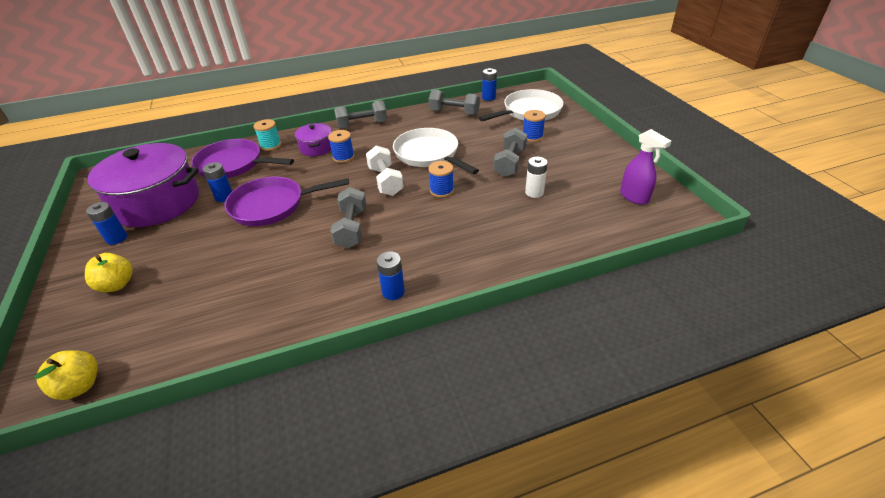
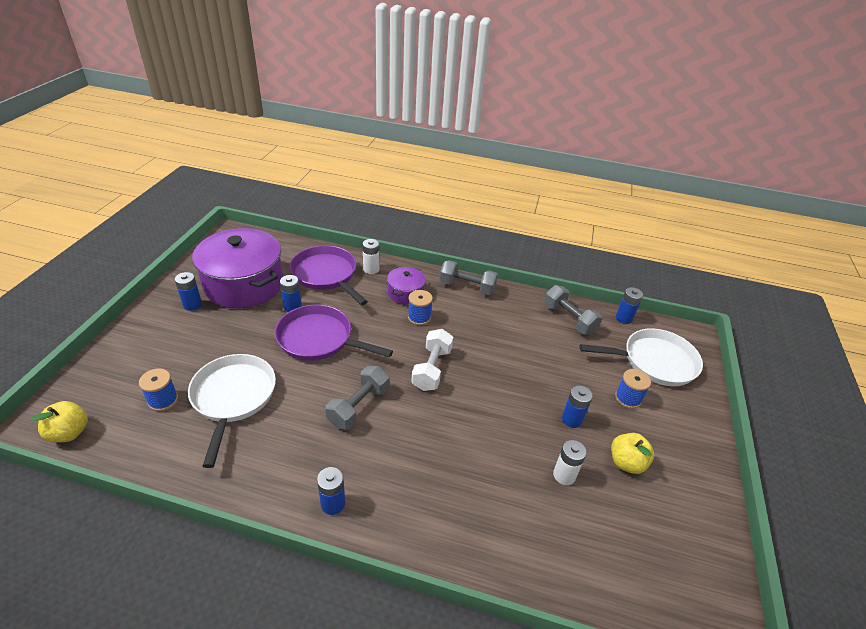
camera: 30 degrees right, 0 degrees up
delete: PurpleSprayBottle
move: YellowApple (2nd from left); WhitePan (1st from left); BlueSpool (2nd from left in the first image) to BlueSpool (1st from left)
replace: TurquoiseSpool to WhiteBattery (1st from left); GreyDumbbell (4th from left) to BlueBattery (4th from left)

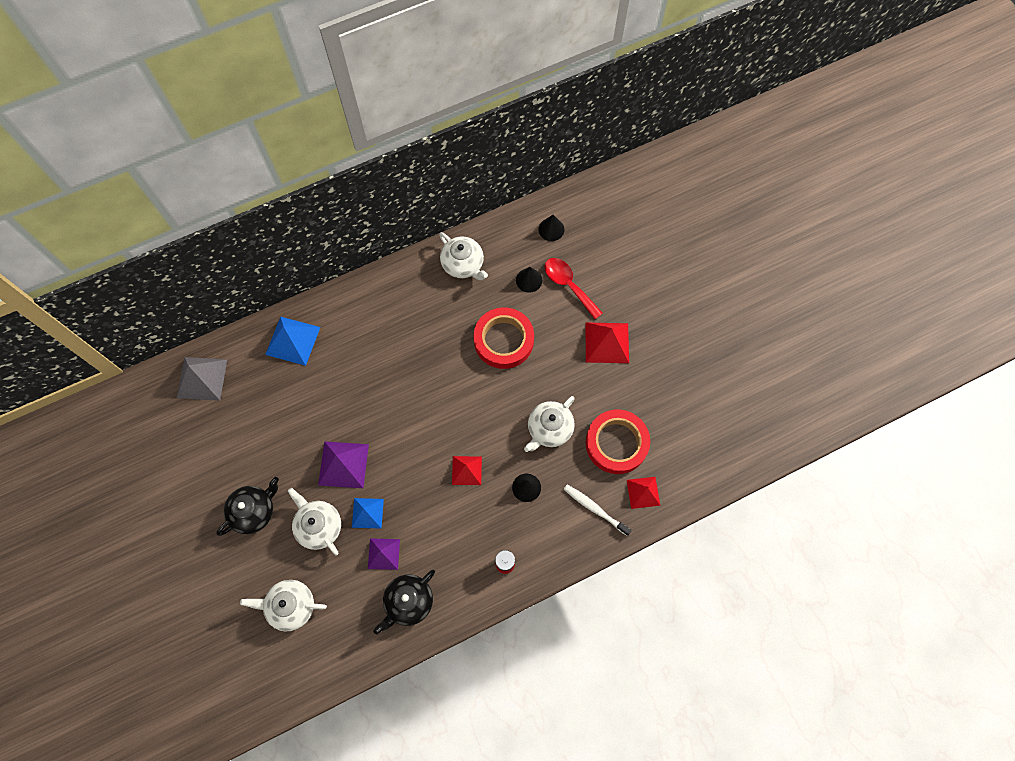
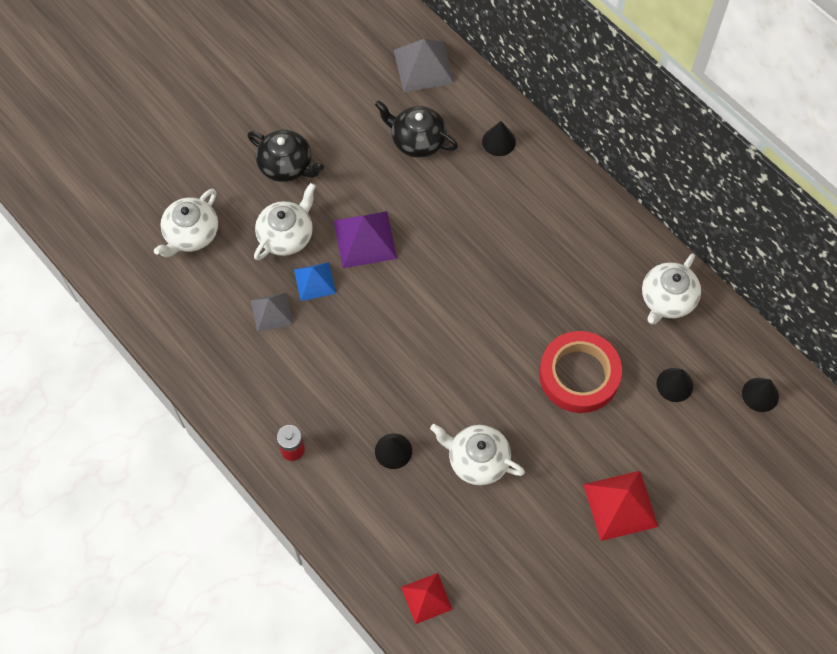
camera: 75 degrees right, 5 degrees down
delete: RedPyramid (1st from left); RedSpoon; WhiteToothbrush; RedTape (2nd from left)
move: BlackTeapot (2nd from left)
replace: BluePyramid (1st from left) to BlackCone (2nd from left)
recolor: PurplePyramid (2nd from left) to GreyPyramid (1st from left)
rotate: WhiteTeapot (1st from left) 135 degrees counterclockwise

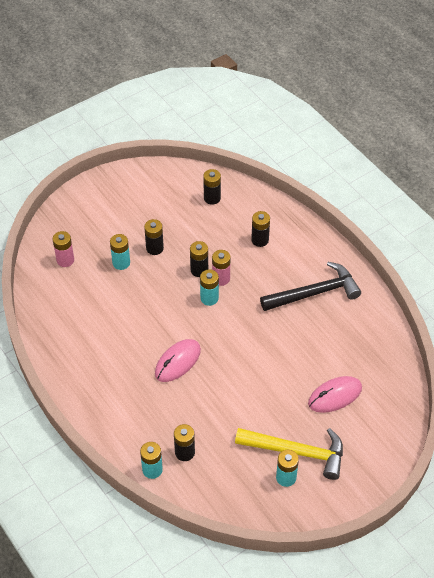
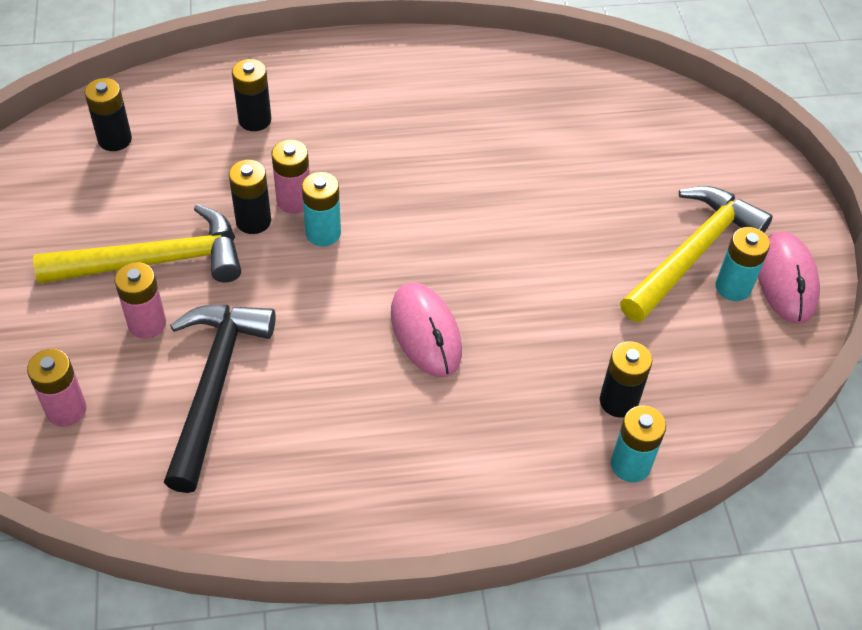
camera: 65 degrees left, 0 degrees up
move: BlackHammer; PinkMouse (2nd from left)
replace: BlackBattery (1st from left) to YellowHammer (1st from left)
recolor: TurquoiseBattery (1st from left) to PinkBattery (2nd from left)

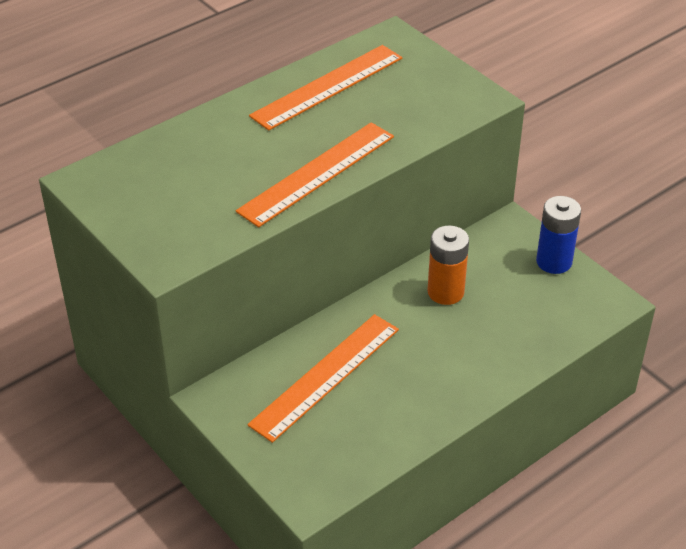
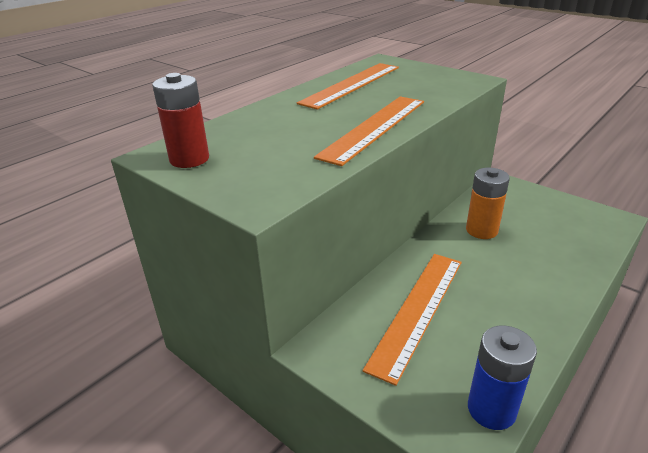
camera: 10 degrees left, 10 degrees down
insert: RedBattery
move: BlueBattery

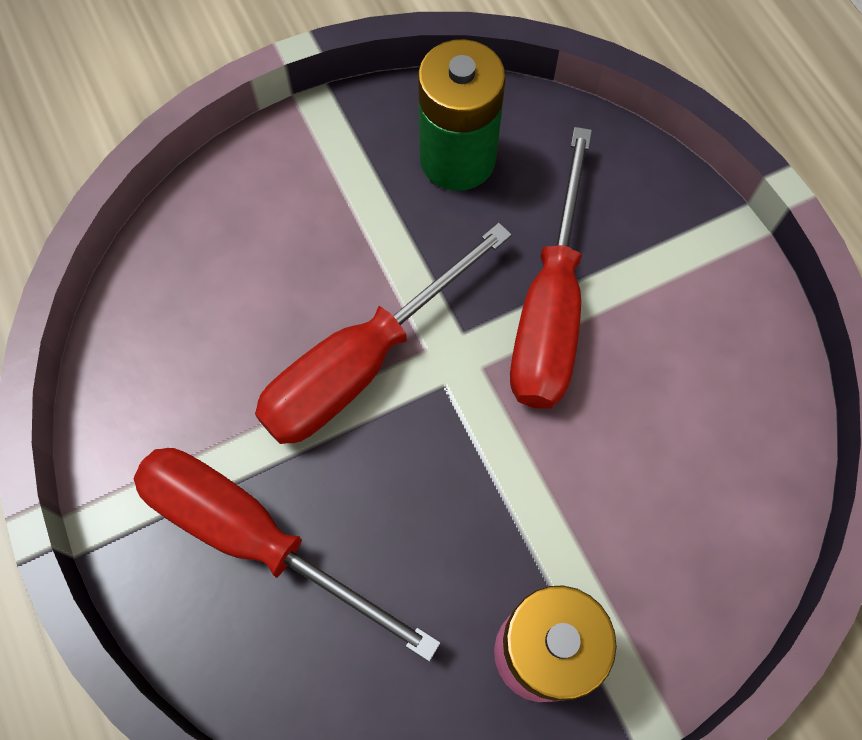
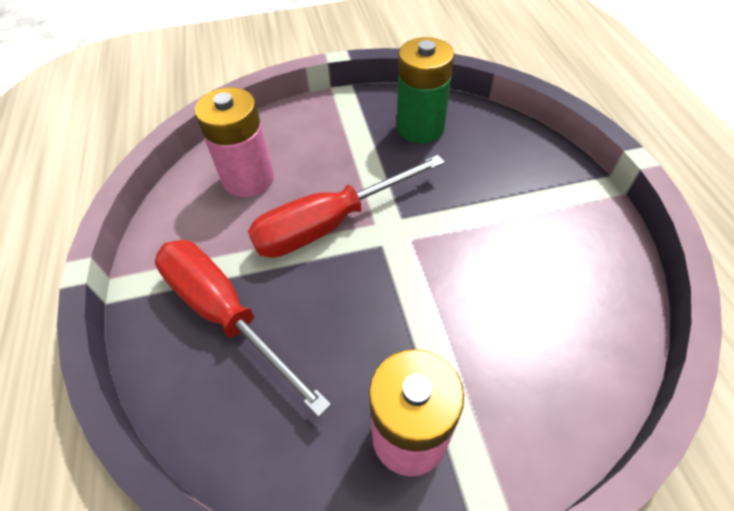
camera: 15 degrees right, 15 degrees down
delete: RedScrewdriver (3rd from left)
insert: PinkBattery (1st from left)

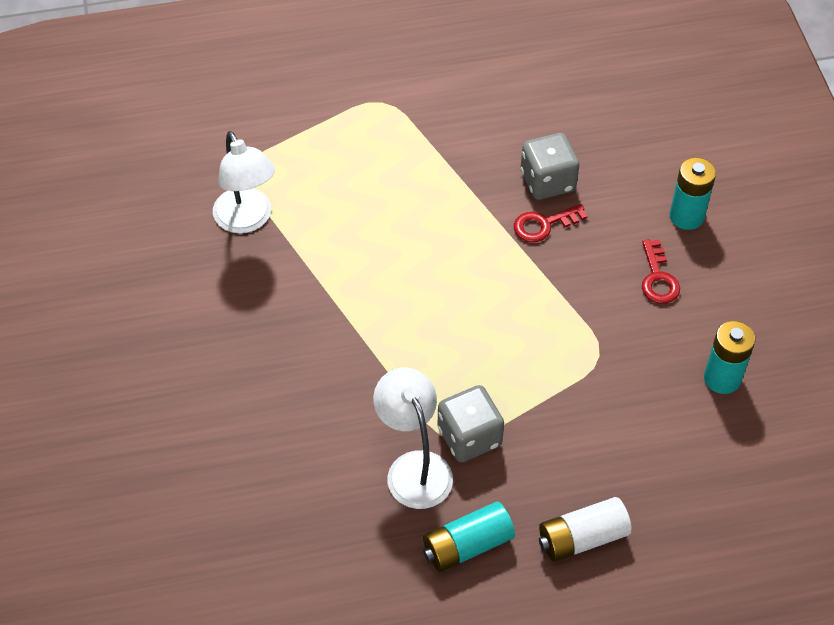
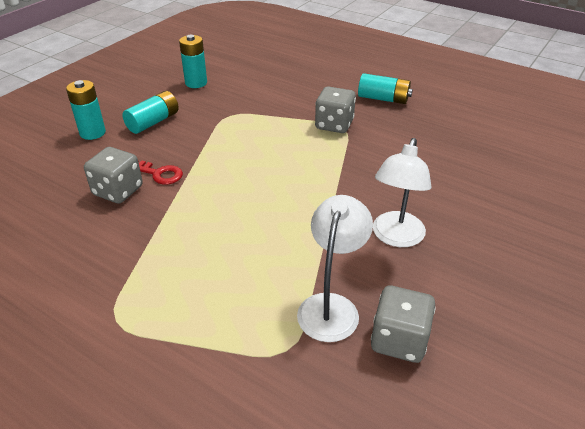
camera: 135 degrees left, 15 degrees down
delete: WhiteBattery
insert: GreyDice (3rd from left)
move: WhiteLamp (2nd from left)
replace: RedKey (2nd from left) to TurquoiseBattery (2nd from left)

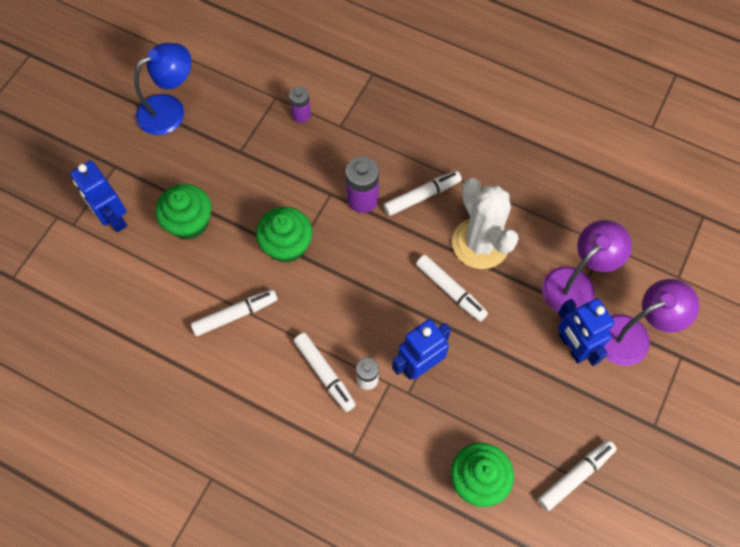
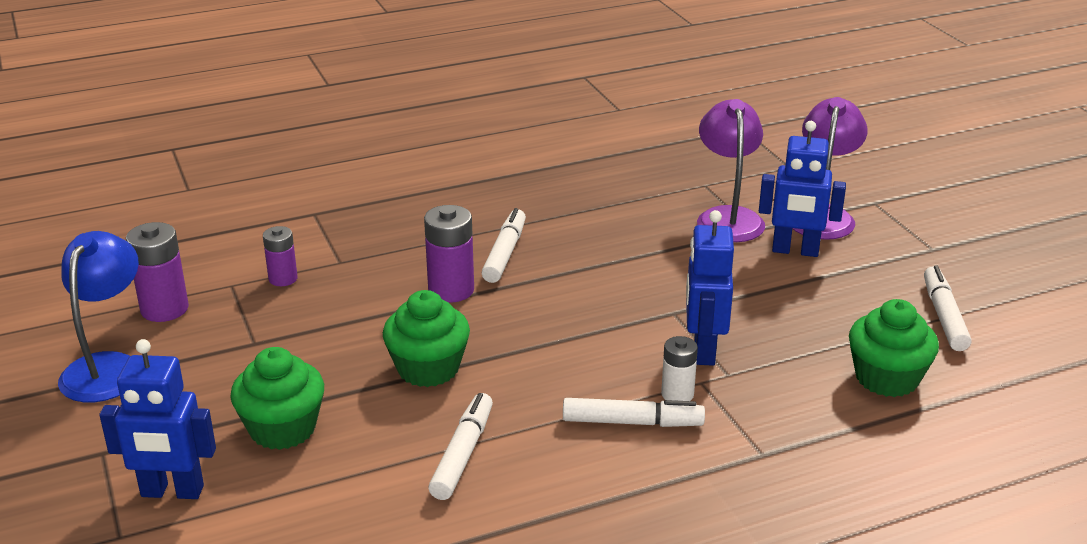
camera: 50 degrees left, 35 degrees down
delete: WhiteMarker (4th from left); WhiteCactus
insert: PurpleBattery (1st from left)

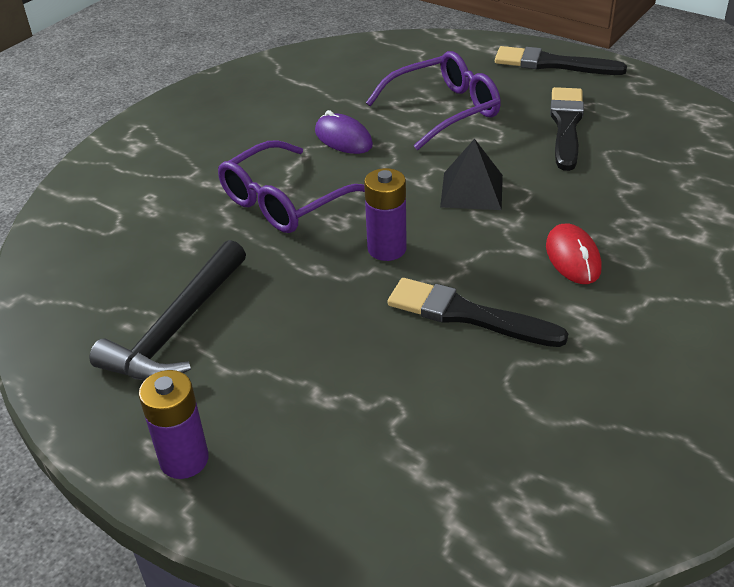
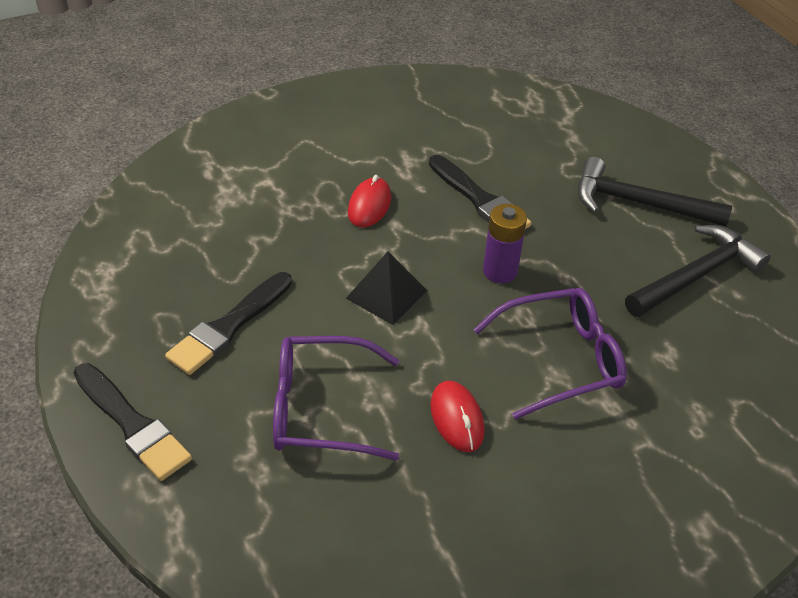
camera: 155 degrees left, 5 degrees up
delete: PurpleBattery (1st from left)
insert: BlackHammer (1st from left)
recolor: PurpleMouse to RedMouse (2nd from left)

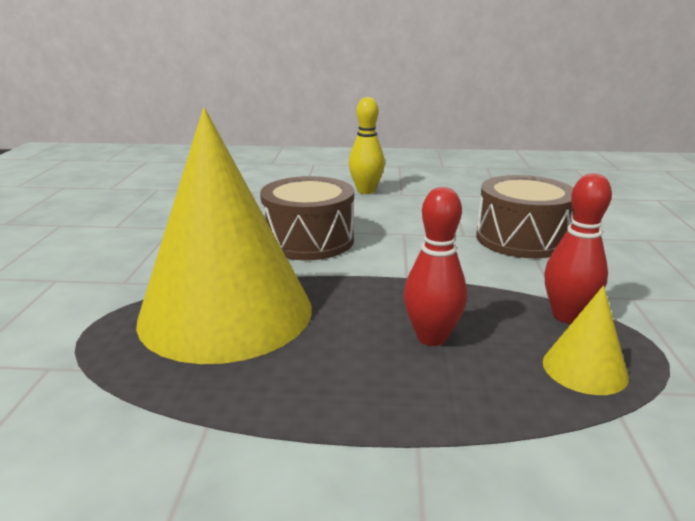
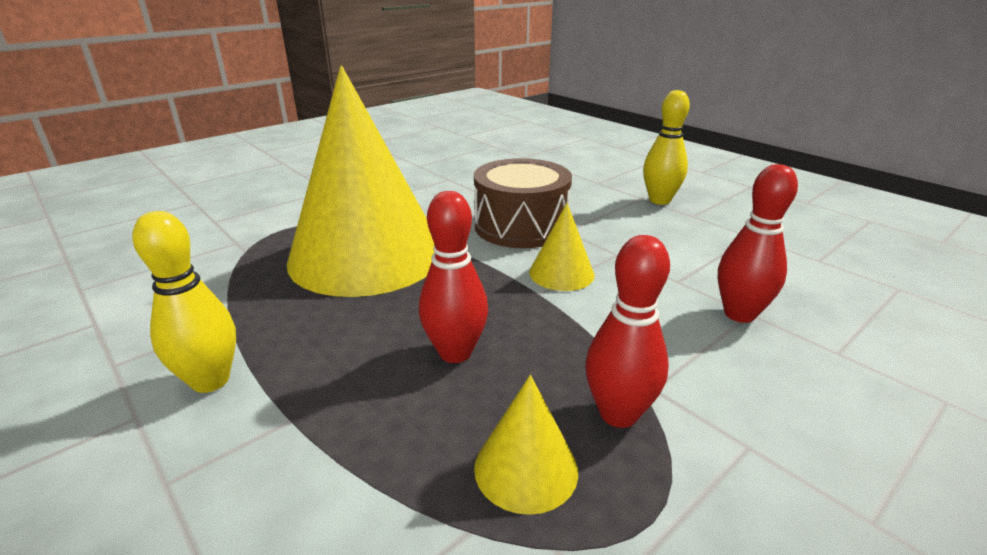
camera: 45 degrees right, 5 degrees up
insert: YellowBowlingPin (1st from left); YellowCone (3rd from left)
replace: BrownDrum (2nd from left) to RedBowlingPin (3rd from left)

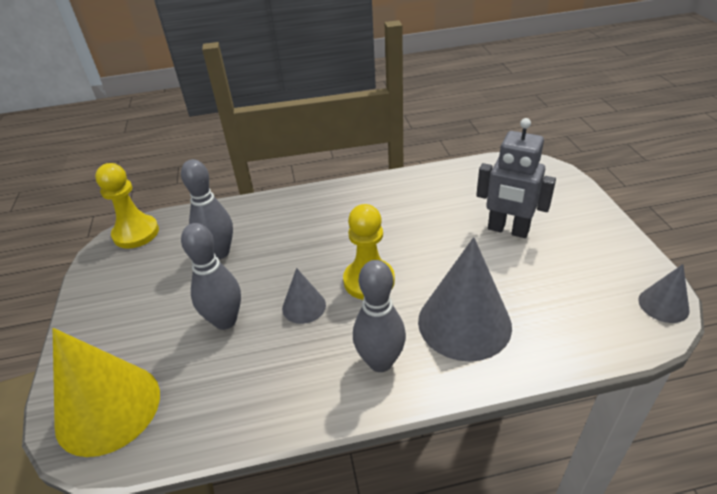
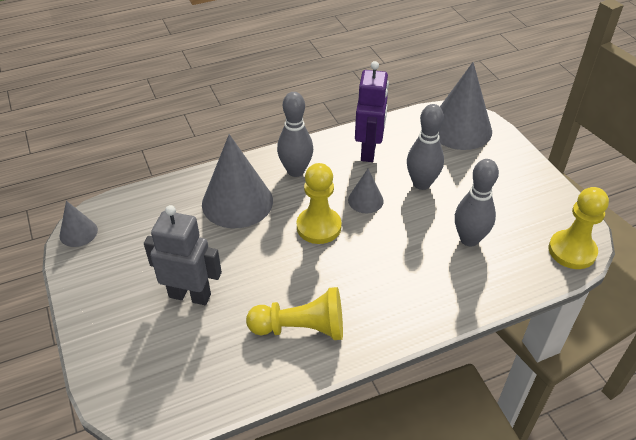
camera: 165 degrees right, 5 degrees up
insert: YellowPawn (1st from left); PurpleRobot
recolor: YellowCone to GreyCone (4th from left)

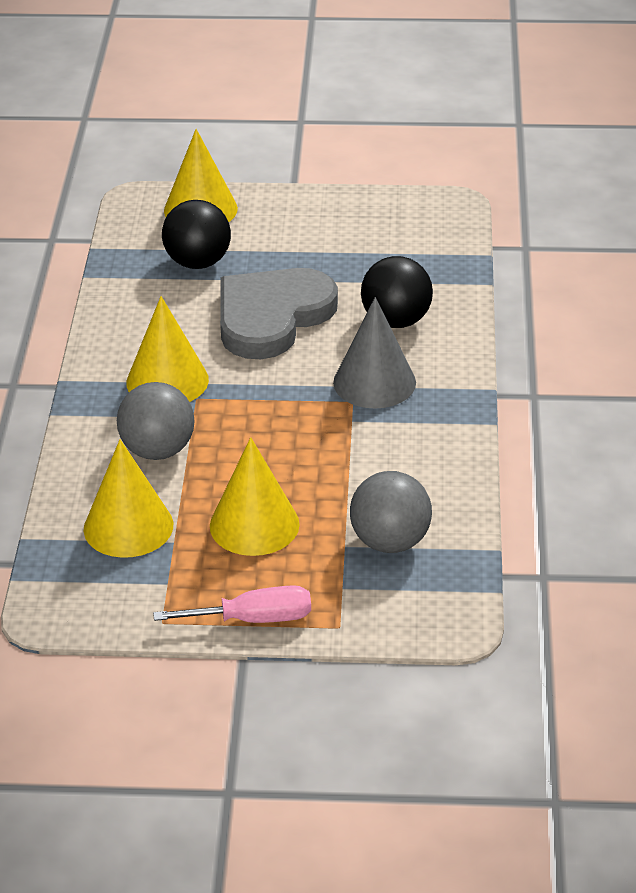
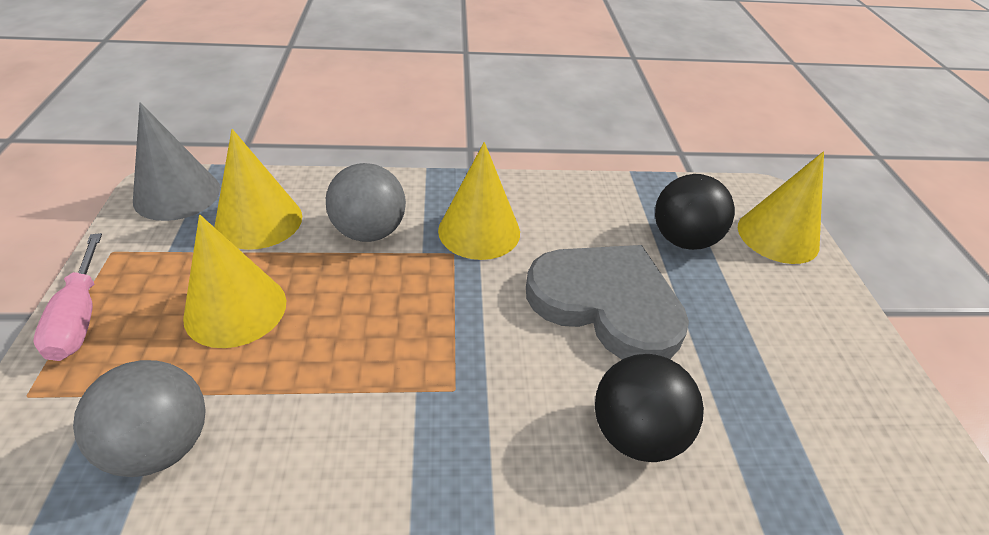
camera: 80 degrees right, 5 degrees up
move: GreyCone

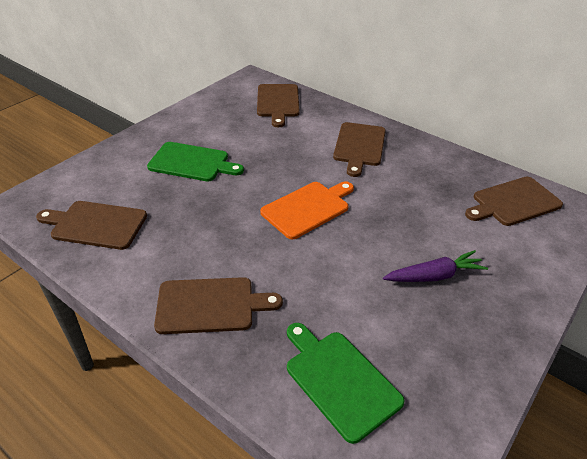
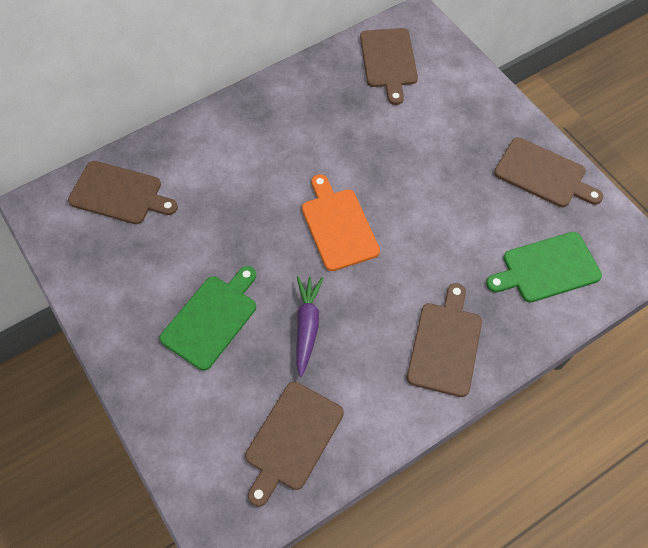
camera: 70 degrees left, 20 degrees up
move: BrownCuttingBoard (4th from left in the first image) to BrownCuttingBoard (5th from left); PurpleCarrot

